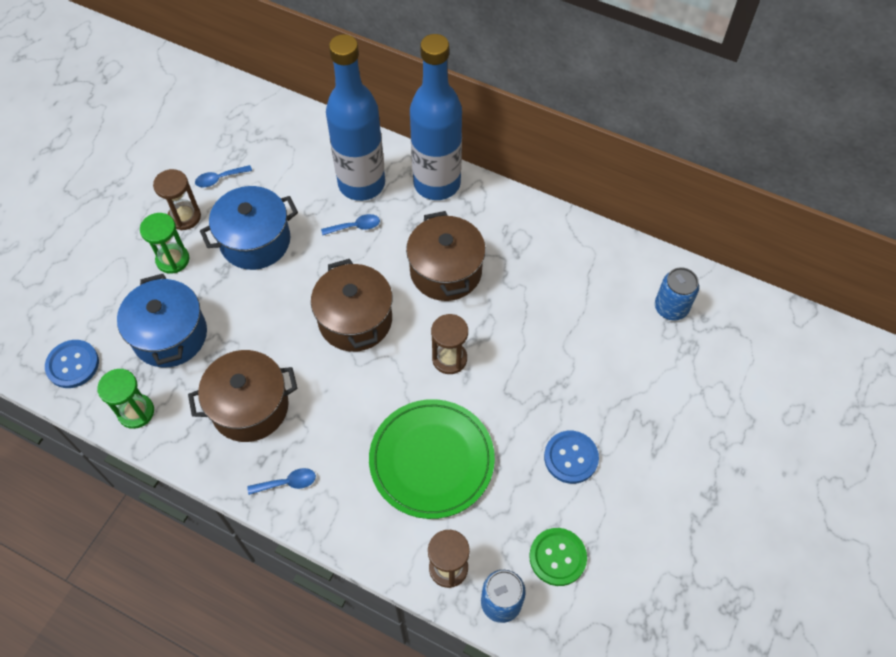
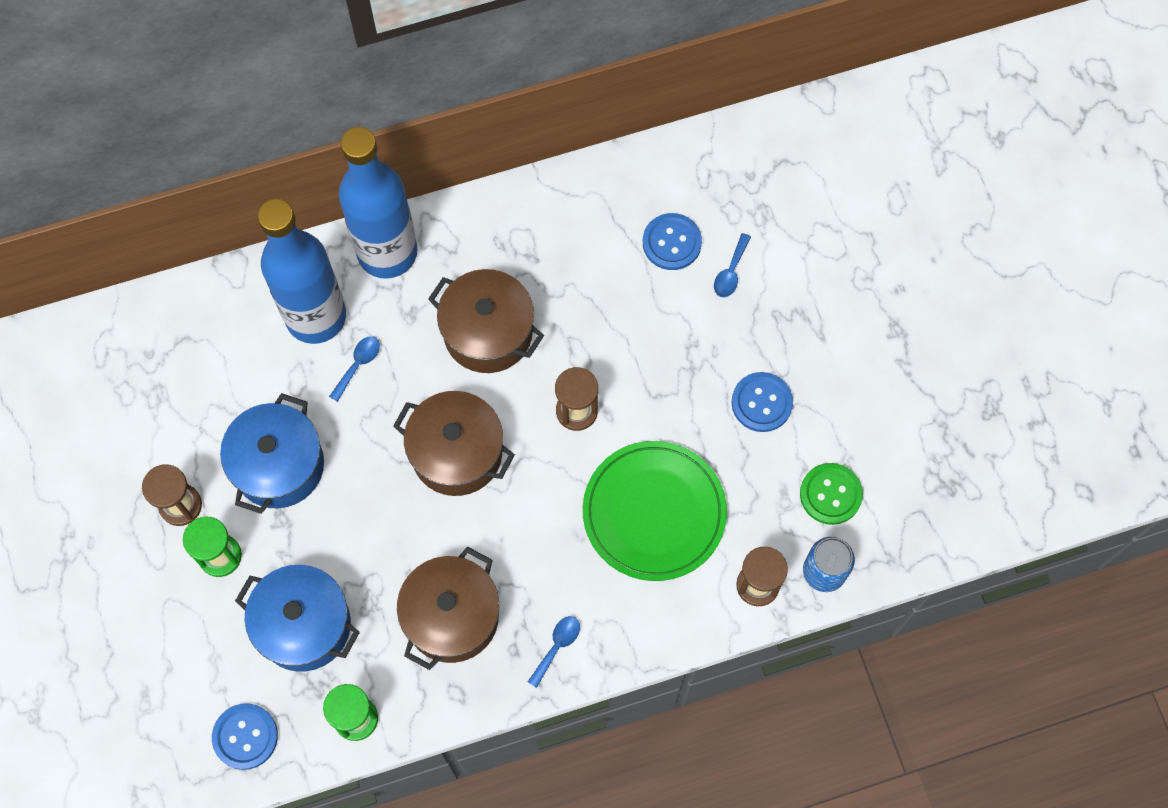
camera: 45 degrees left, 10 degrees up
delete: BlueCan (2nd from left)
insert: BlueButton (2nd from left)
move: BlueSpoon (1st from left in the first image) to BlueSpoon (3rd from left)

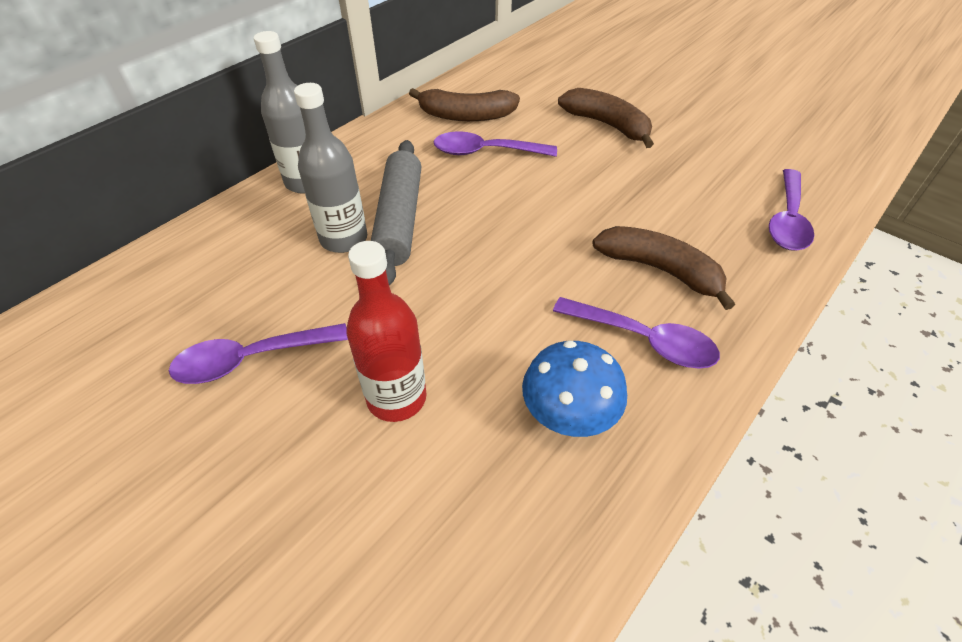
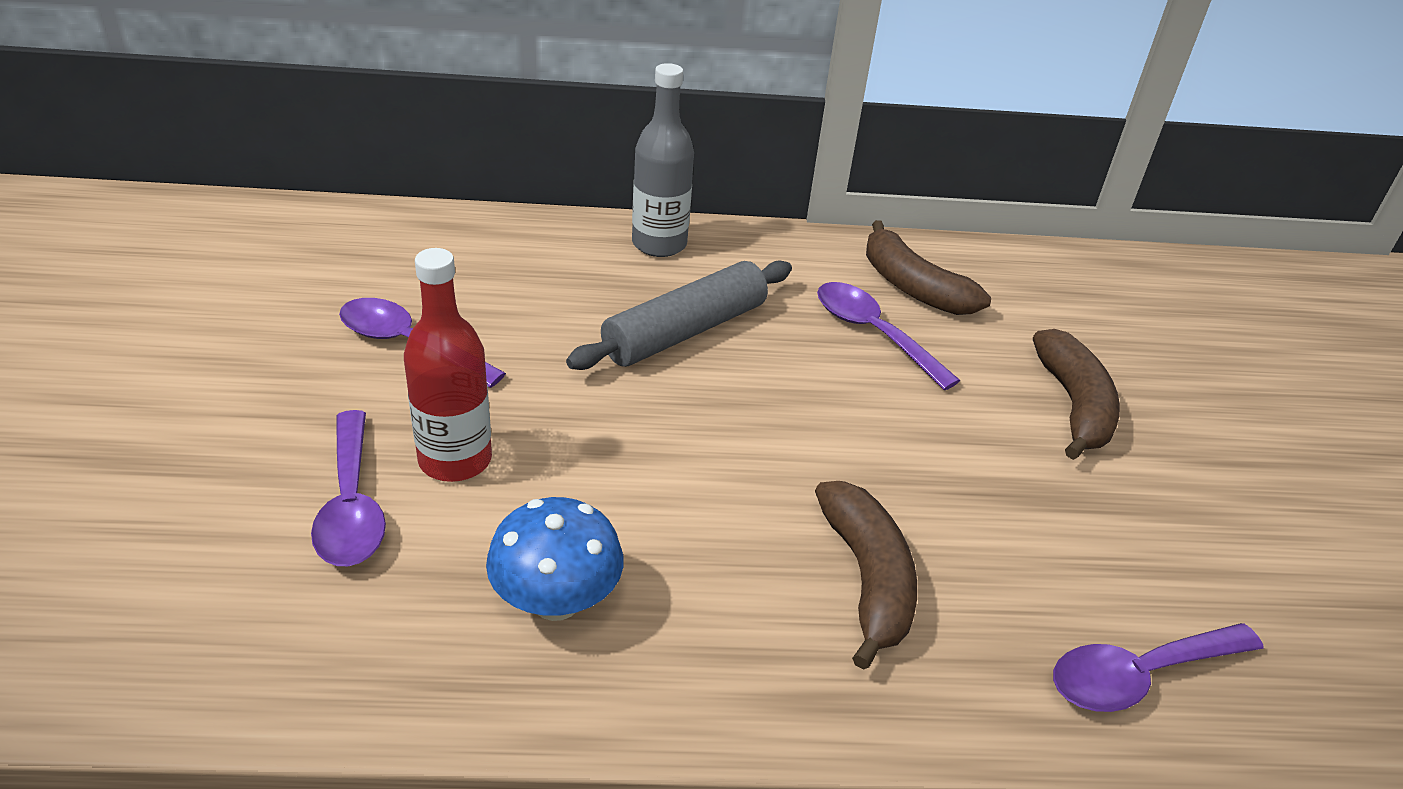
camera: 45 degrees right, 10 degrees down
delete: GreyBottle (2nd from left)
move: PurpleSpoon (3rd from left in the first image) to PurpleSpoon (1st from left)

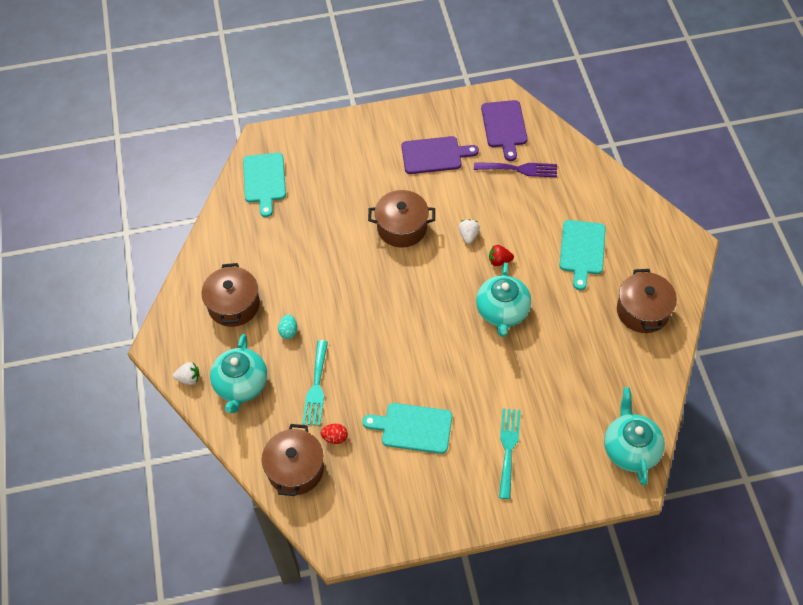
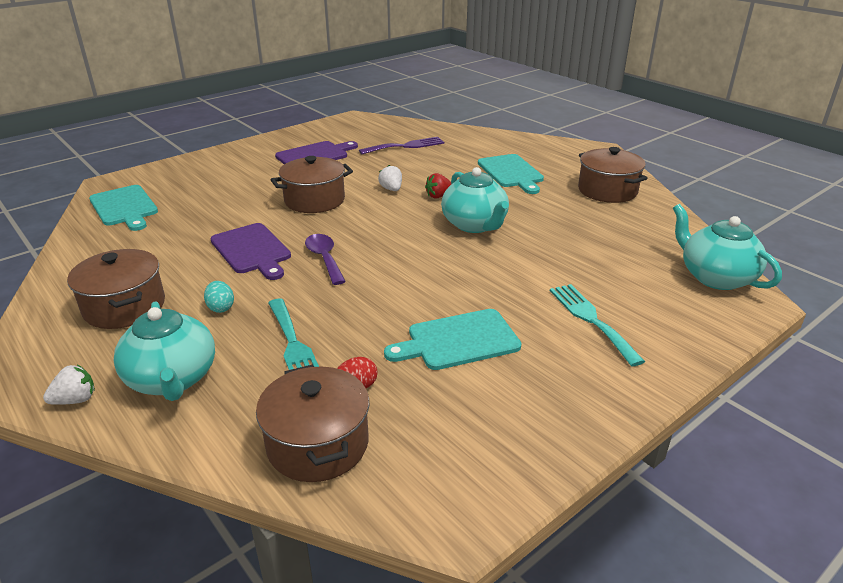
camera: 30 degrees left, 25 degrees down
insert: PurpleSpoon
move: PurpleCuttingBoard (2nd from left in the first image) to PurpleCuttingBoard (1st from left)

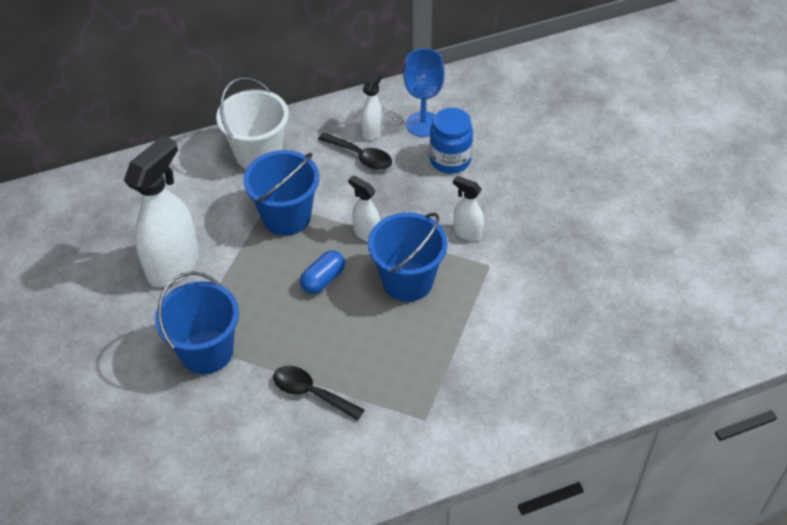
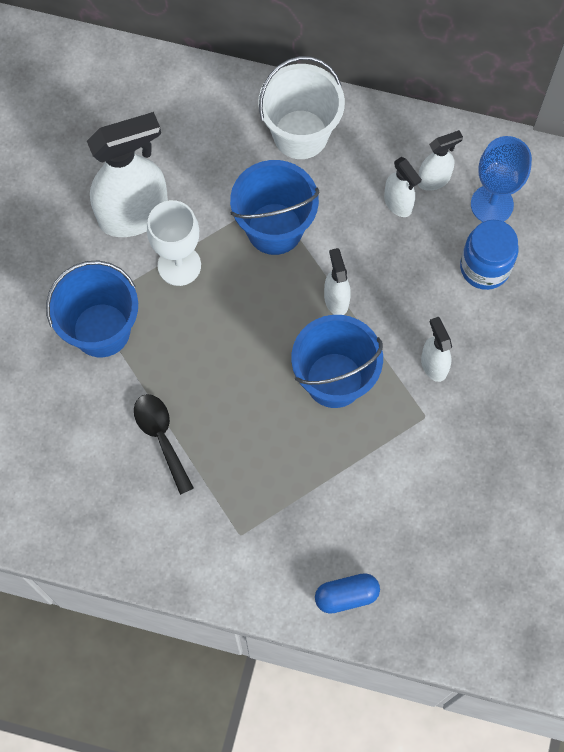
camera: 35 degrees right, 20 degrees up
insert: WhiteGoblet
move: BlueCapsule
replace: BlackSpoon (2nd from left) to WhiteSprayBottle (3rd from left)

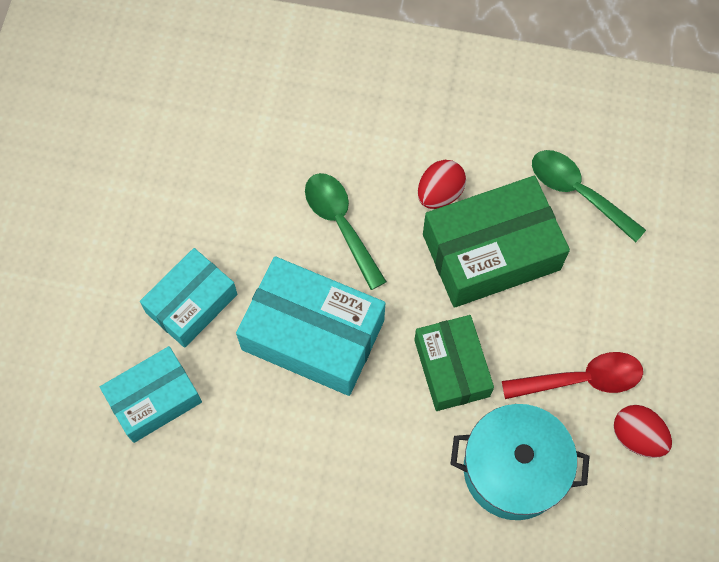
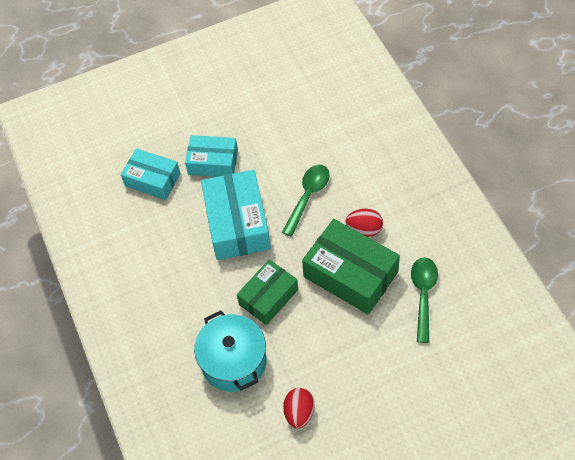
camera: 60 degrees right, 10 degrees down
delete: RedSpoon

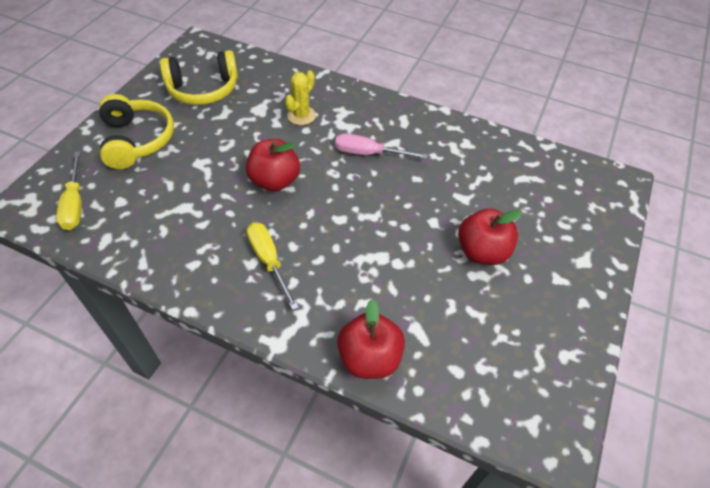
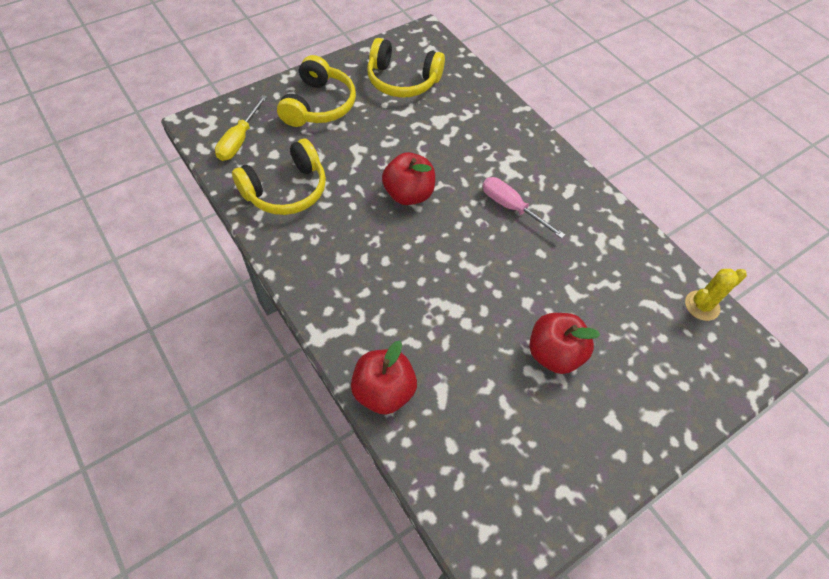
camera: 30 degrees right, 5 degrees up
delete: YellowScrewdriver (2nd from left)
insert: YellowHeadphones (1st from left)
move: YellowCactus

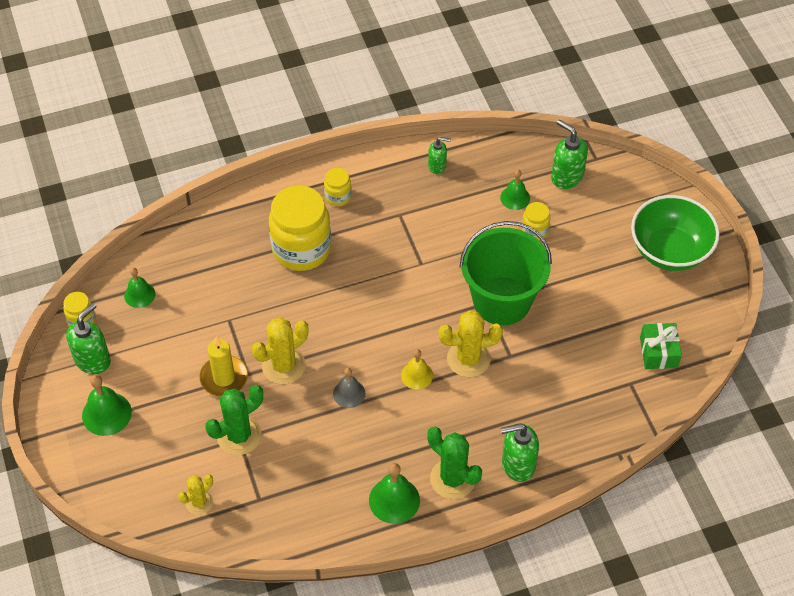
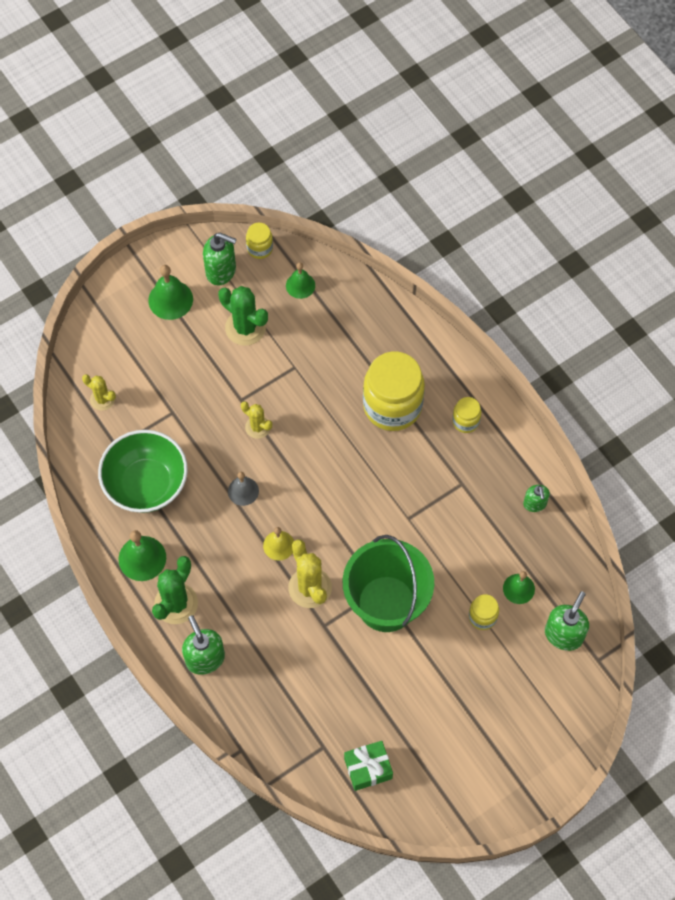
camera: 75 degrees right, 10 degrees up
delete: YellowCandle
move: GreenCactus (1st from left in the first image) to GreenCactus (2nd from left); GreenBowl
resize: YellowCactus (2nd from left) x0.60

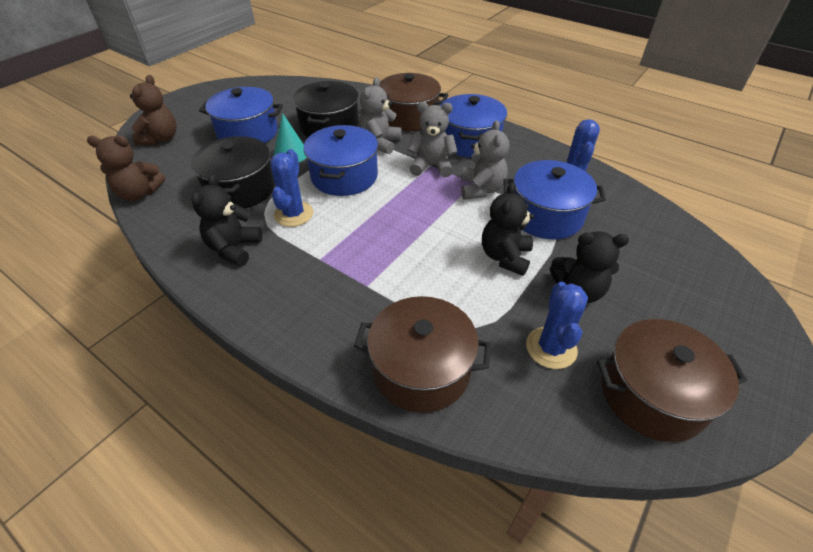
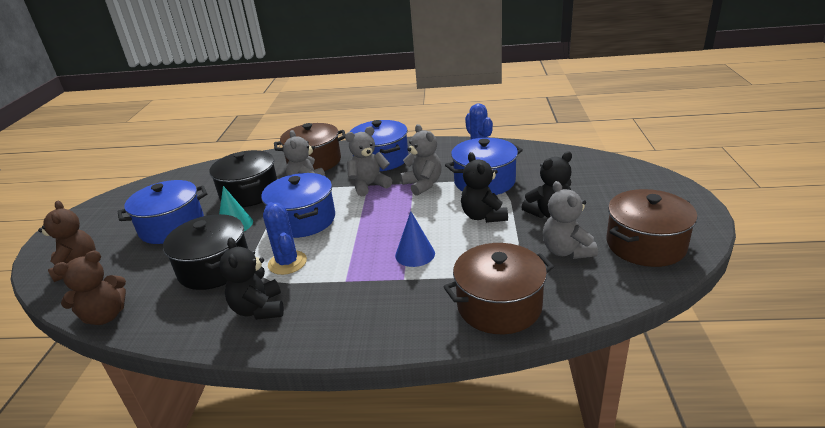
camera: 30 degrees left, 15 degrees down
insert: BlueCone
replace: BlueCactus (2nd from left) to GreyTeddyBear (4th from left)

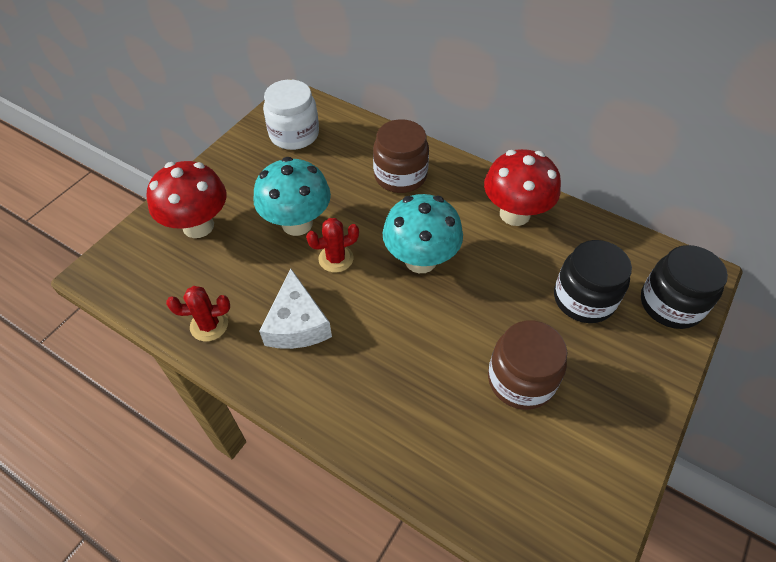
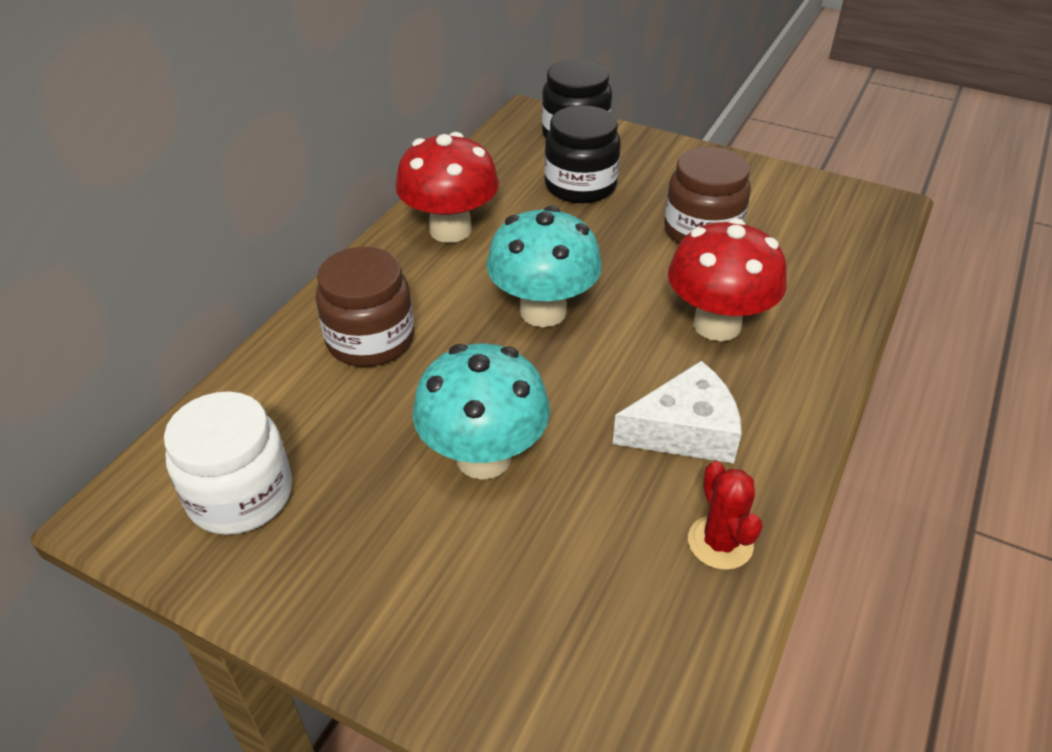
camera: 95 degrees left, 10 degrees down
delete: RedCactus (2nd from left)
move: RedMushroom (1st from left in the first image) to RedMushroom (2nd from left)

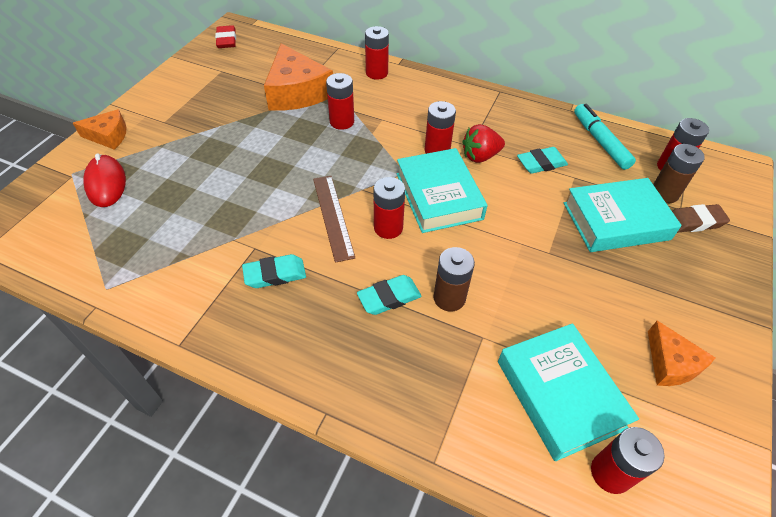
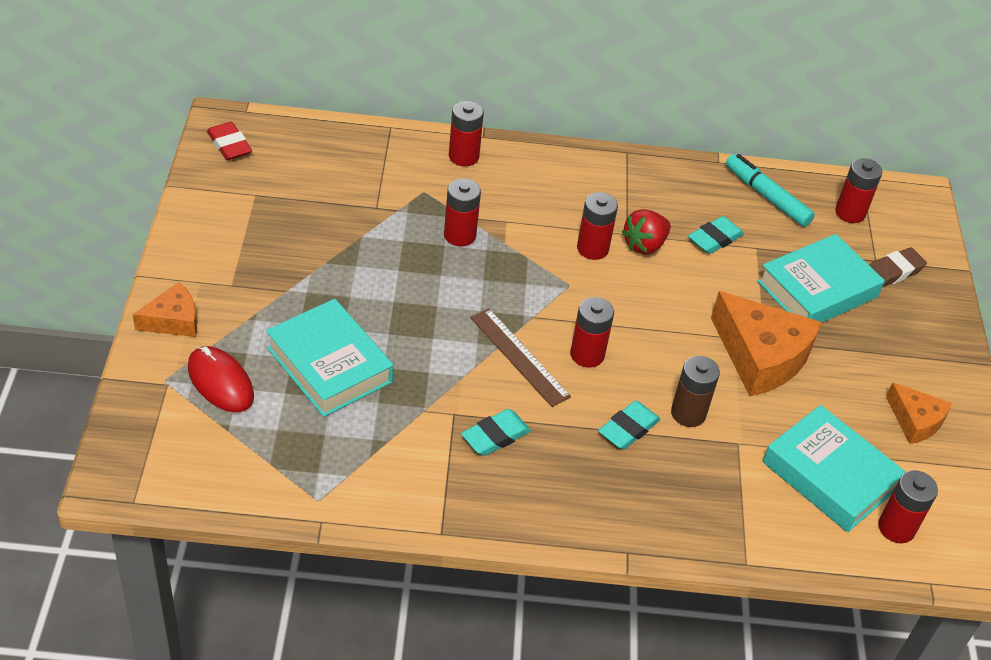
camera: 25 degrees left, 5 degrees down
delete: BrownBattery (2nd from left)
move: OrangeCheese (2nd from left); TurquoiseBook (1st from left)

